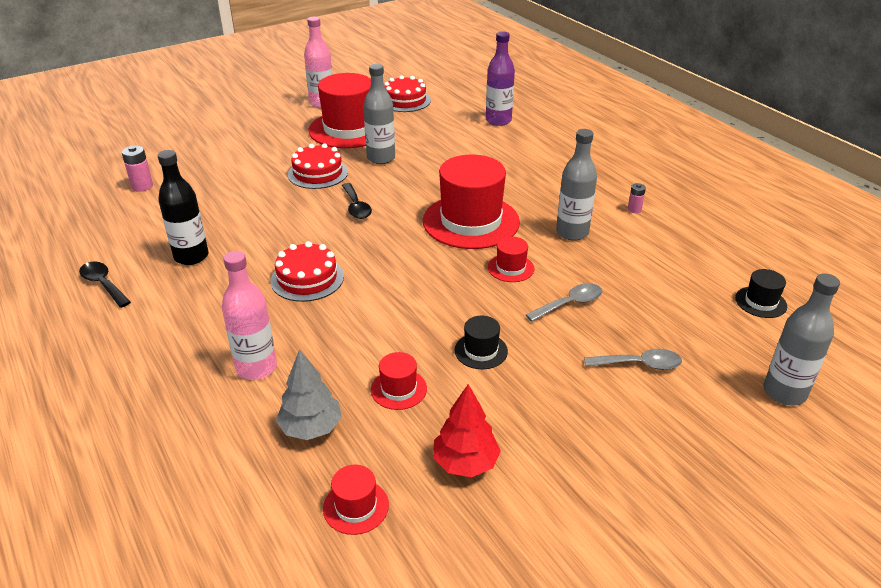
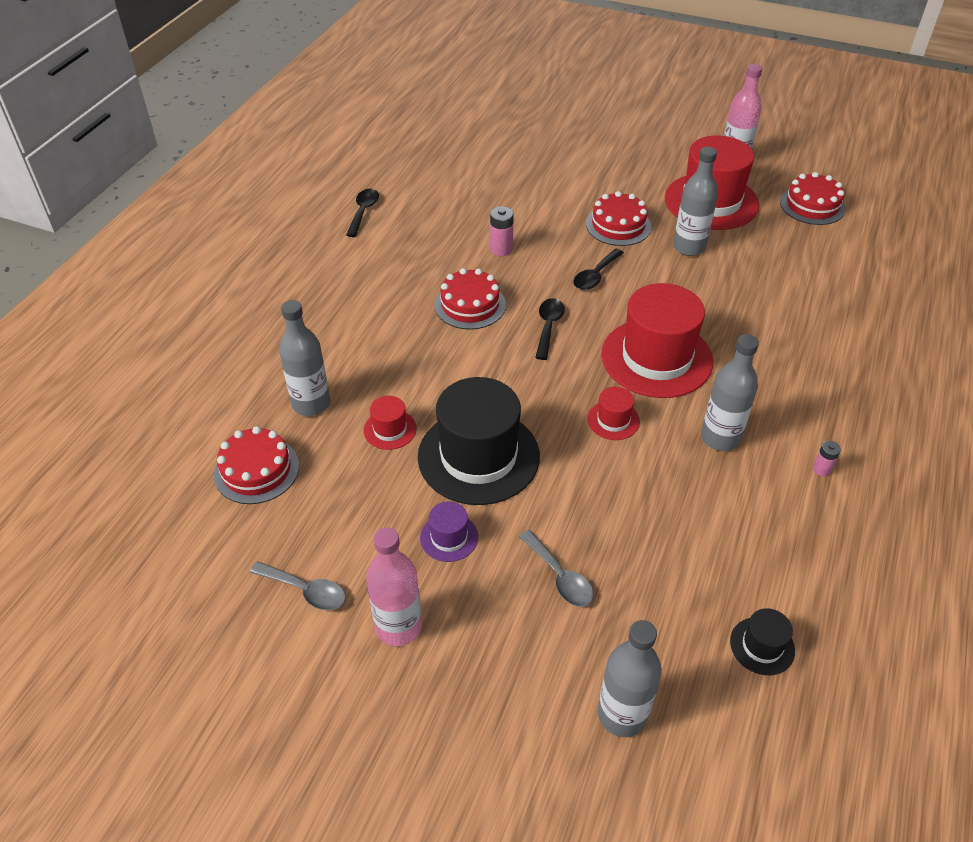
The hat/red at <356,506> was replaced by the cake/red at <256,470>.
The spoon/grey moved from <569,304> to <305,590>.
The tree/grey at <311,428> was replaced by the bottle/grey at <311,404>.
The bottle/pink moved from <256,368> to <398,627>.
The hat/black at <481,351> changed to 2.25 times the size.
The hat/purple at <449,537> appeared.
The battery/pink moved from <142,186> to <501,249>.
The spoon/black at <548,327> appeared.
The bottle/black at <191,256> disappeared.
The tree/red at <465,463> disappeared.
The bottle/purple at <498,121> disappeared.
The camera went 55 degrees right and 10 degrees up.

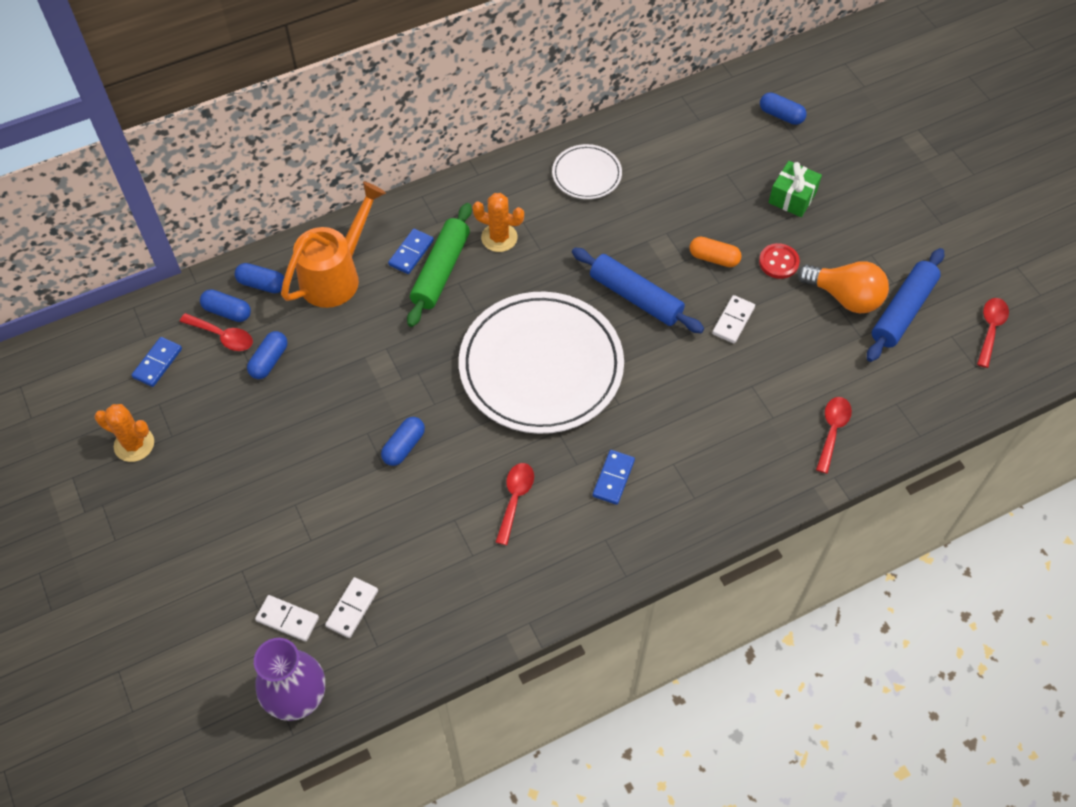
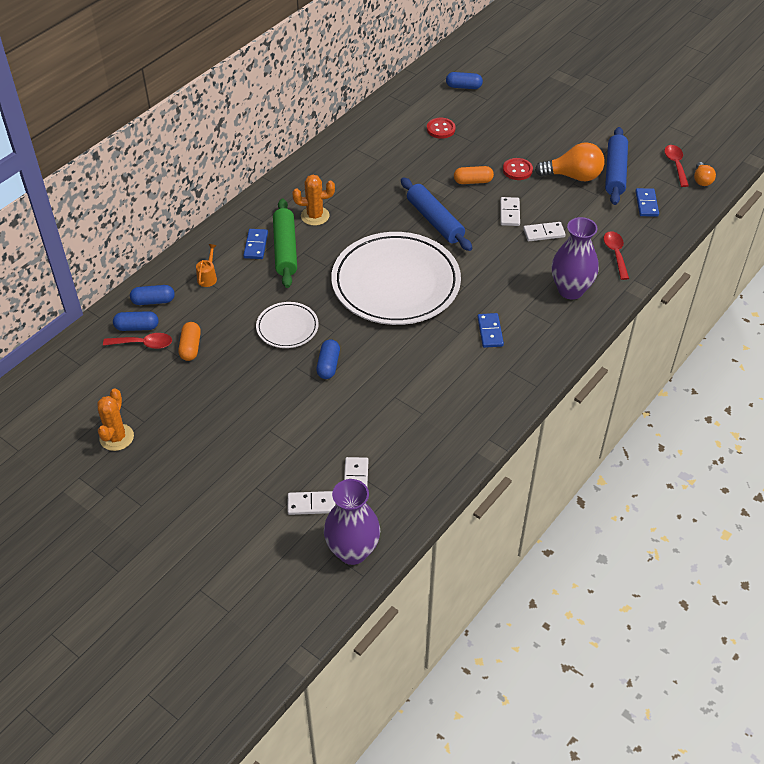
The cactus/orange at <134,444> turned 75 degrees counterclockwise.
The capsule/blue at <269,361> became the capsule/orange at <190,347>.
The watering can/orange at <336,275> changed to 0.41 times the size.
The plate/white moved from <586,174> to <287,327>.
The rolling pin/blue at <635,297> turned 45 degrees clockwise.
The button/red at <440,129> appeared.
The domino/white at <544,233> appeared.
The vase/purple at <570,290> appeared.
The domino/blue moved from <157,363> to <646,204>.
The light bulb/orange at <701,180> appeared.
The spoon/red at <515,499> disappeared.
The gift/green at <792,197> disappeared.
The camera went 25 degrees left and 10 degrees down.

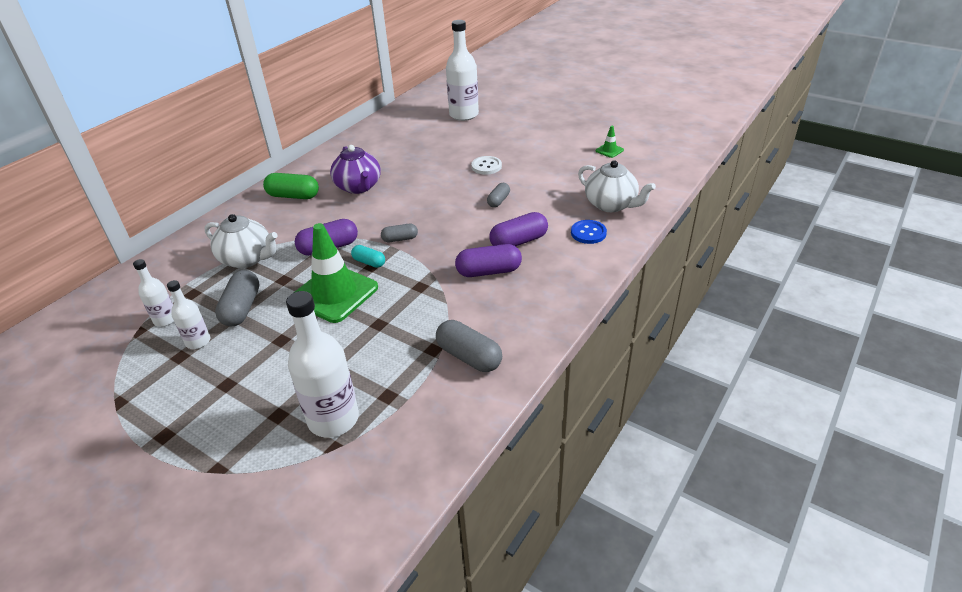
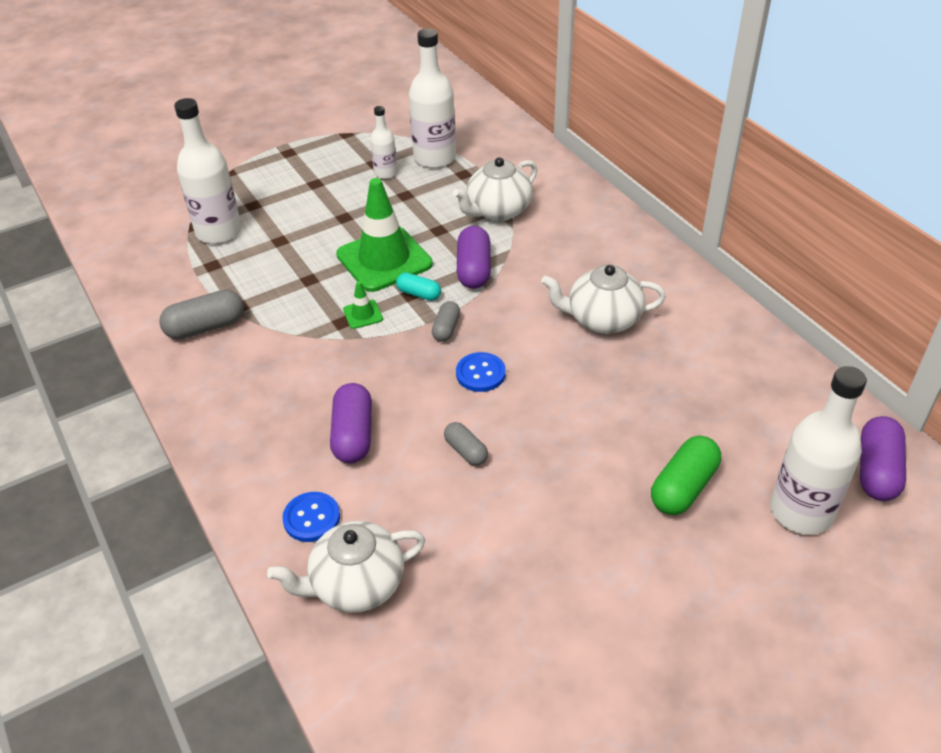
The traffic cone/green moved from <609,150> to <363,314>.
The capsule/turquoise at <369,262> turned 60 degrees clockwise.
The bottle/white at <165,319> changed to 1.85 times the size.
The button/blue at <480,373> appeared.
The teapot/purple at <358,187> became the teapot/white at <602,319>.
The capsule/green moved from <293,196> to <683,487>.
The capsule/purple moved from <489,271> to <877,470>.
The capsule/grey at <242,308> disappeared.
The button/white at <486,166> disappeared.
The camera went 115 degrees right and 5 degrees up.

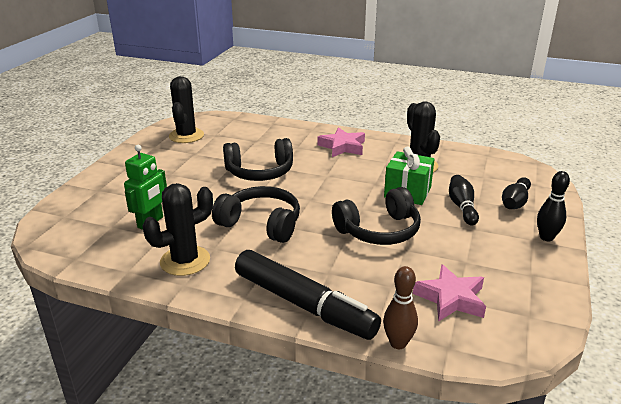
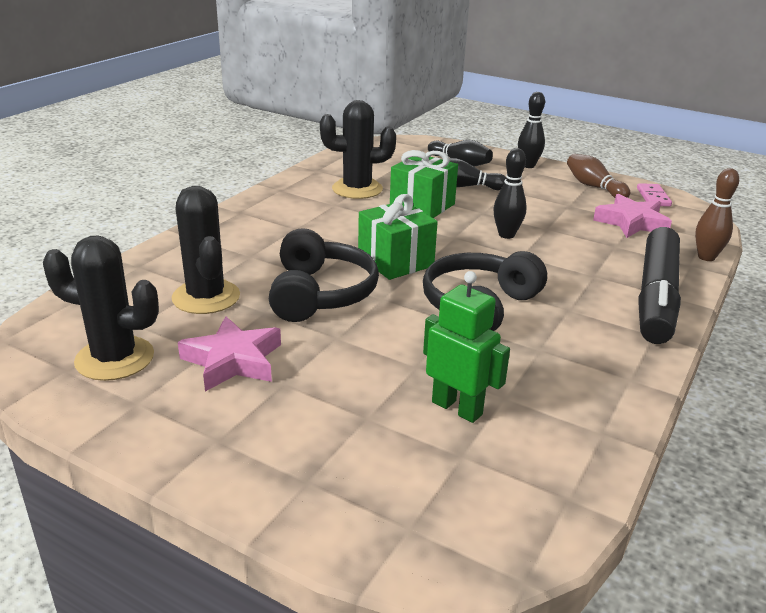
The cactus/black moved from <185,261> to <206,297>.
The star/pink moved from <342,147> to <233,361>.
The gift/green at <395,261> appeared.
The headphones/black at <379,230> was replaced by the bowling pin/black at <506,235>.
The bowling pin/brown at <594,187> appeared.
The domino/pink at <653,197> appeared.
The marker/black at <303,304> turned 150 degrees clockwise.
The camera went 80 degrees left and 0 degrees up.

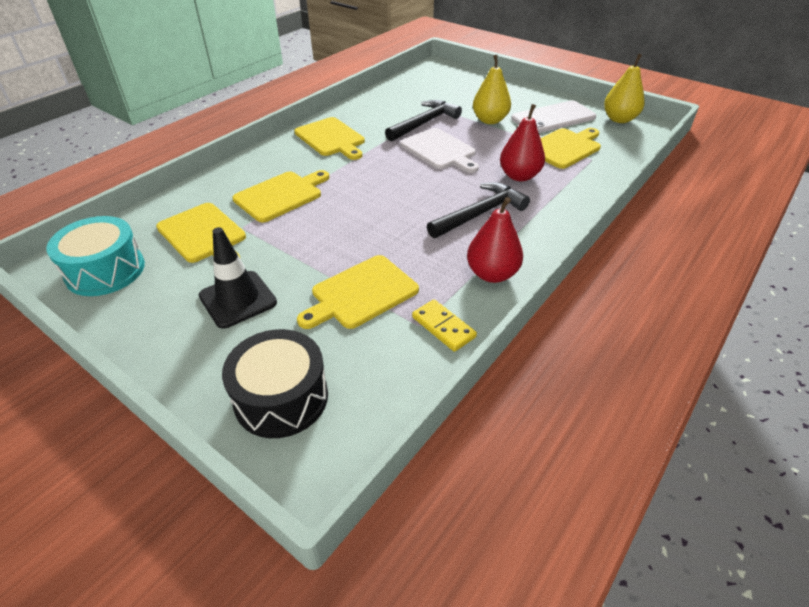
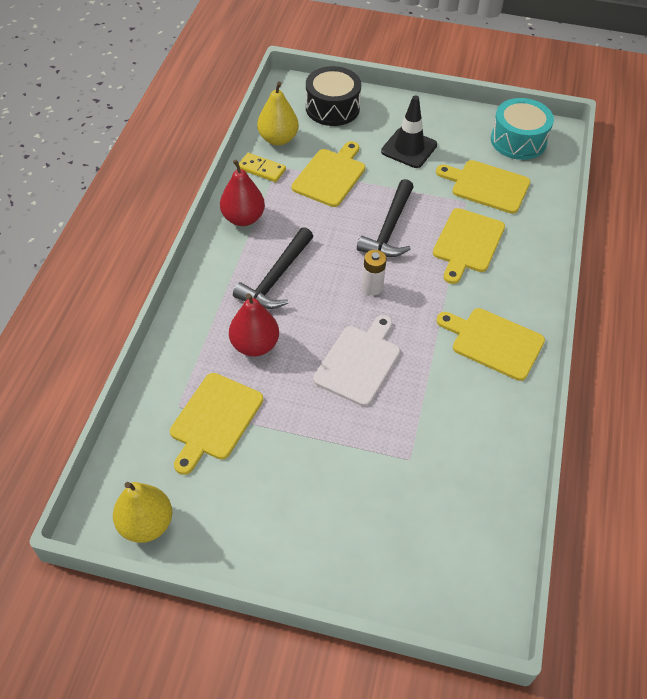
The pear/yellow moved from <490,120> to <278,139>.
The cutting board/white at <440,150> turned 90 degrees clockwise.
The hammer/black moved from <424,123> to <389,228>.
The battery/white at <372,287> appeared.
The phone/white at <553,118> disappeared.
The camera went 155 degrees right and 10 degrees up.

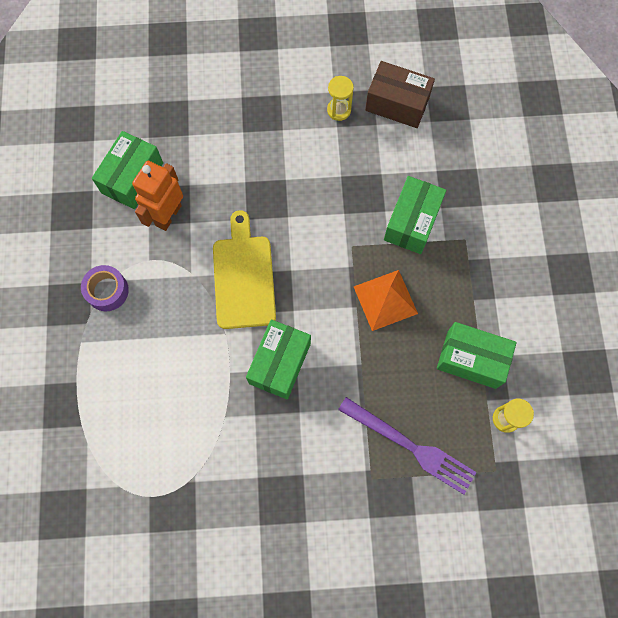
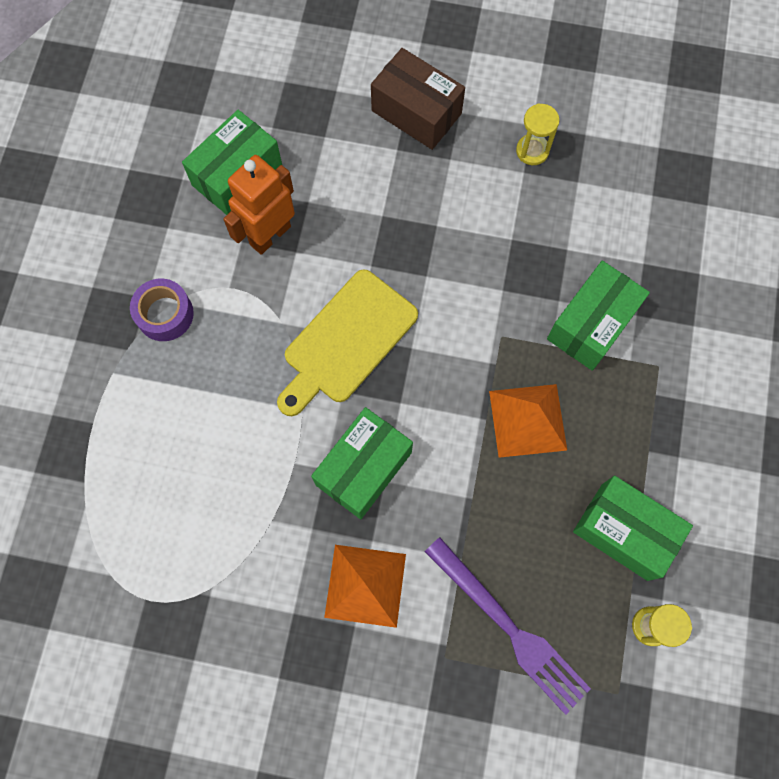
The cutting board/yellow at <243,277> turned 150 degrees counterclockwise.
The pyramid/orange at <365,585> appeared.
The box/brown moved from <397,104> to <416,112>.
The camera went 15 degrees right and 0 degrees up.

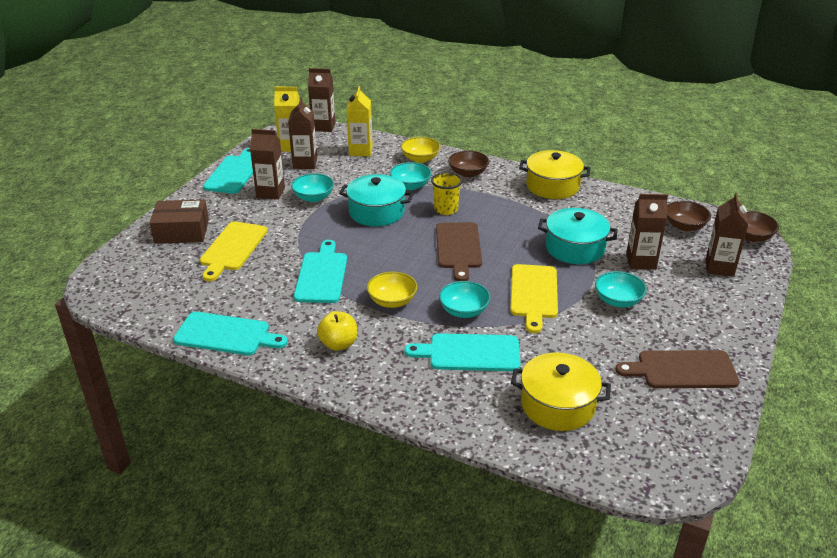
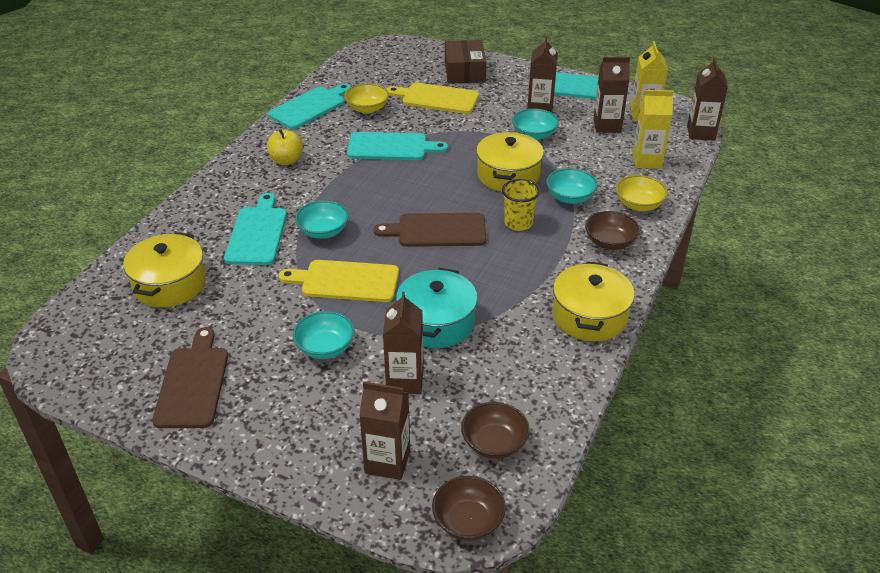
The cutting board/turquoise at <226,335> turned 150 degrees counterclockwise.
The bowl/yellow moved from <392,301> to <367,109>.
The pot/turquoise at <376,212> became the pot/yellow at <508,175>.
The camera went 90 degrees right and 5 degrees up.

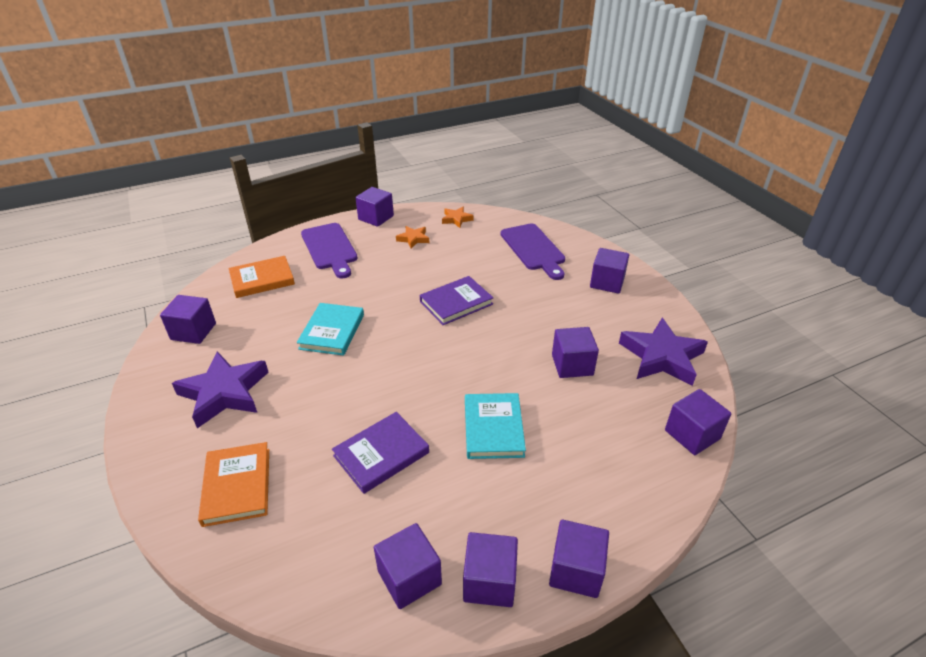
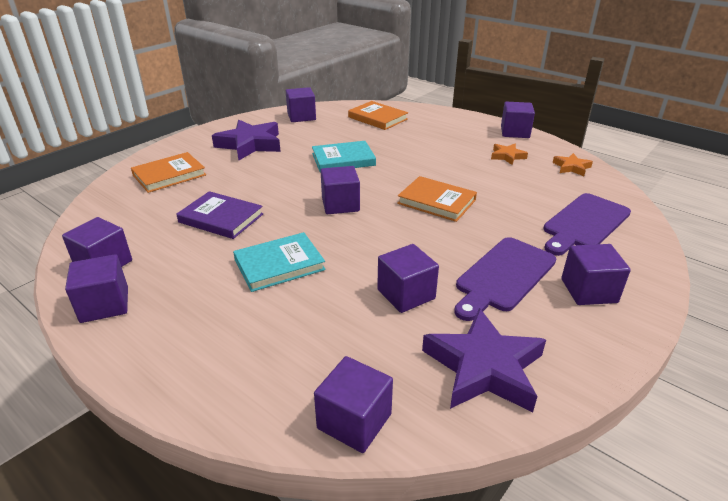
The cube/purple moved from <576,570> to <340,204>.
The book/purple at <456,303> became the book/orange at <436,202>.
The cutting board/purple moved from <329,248> to <503,276>.
The camera went 65 degrees right and 5 degrees down.

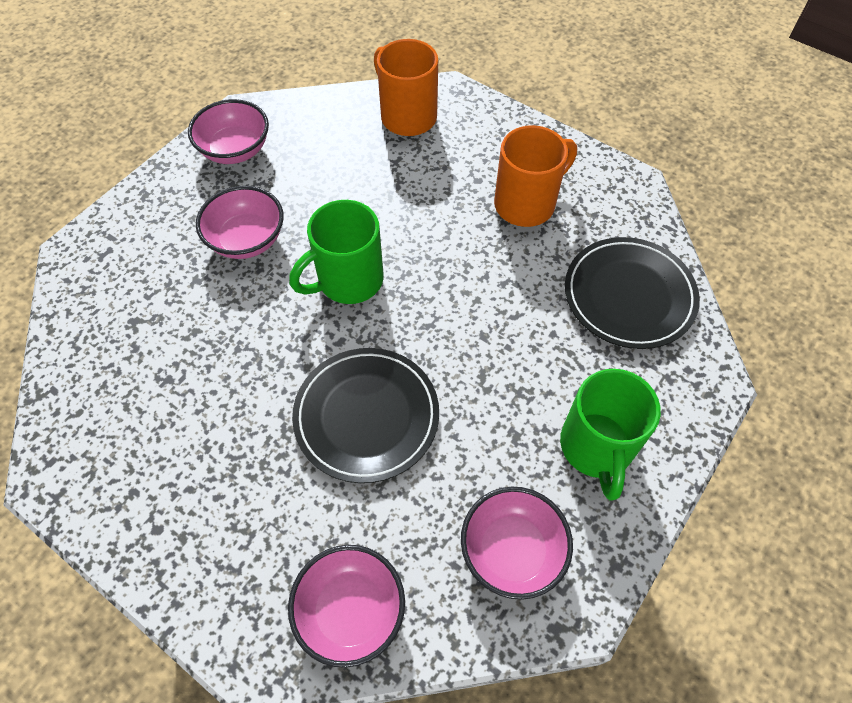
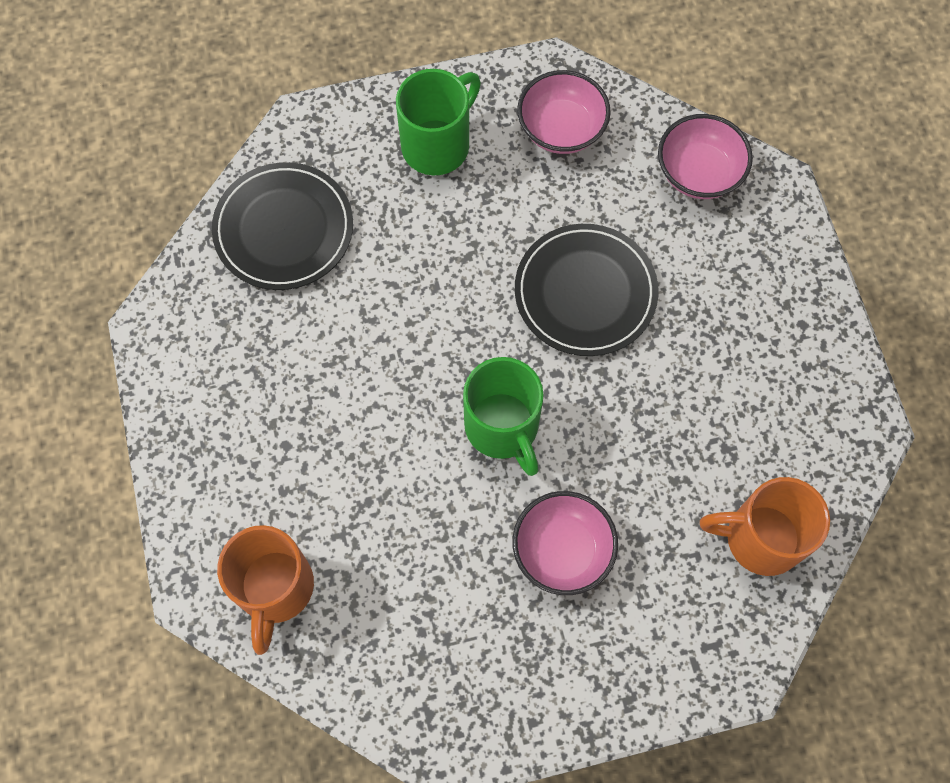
The mug/green at <348,280> turned 60 degrees clockwise.
The mug/orange moved from <526,204> to <760,538>.
The bowl/pink at <235,150> disappeared.
The camera went 140 degrees left and 10 degrees up.

